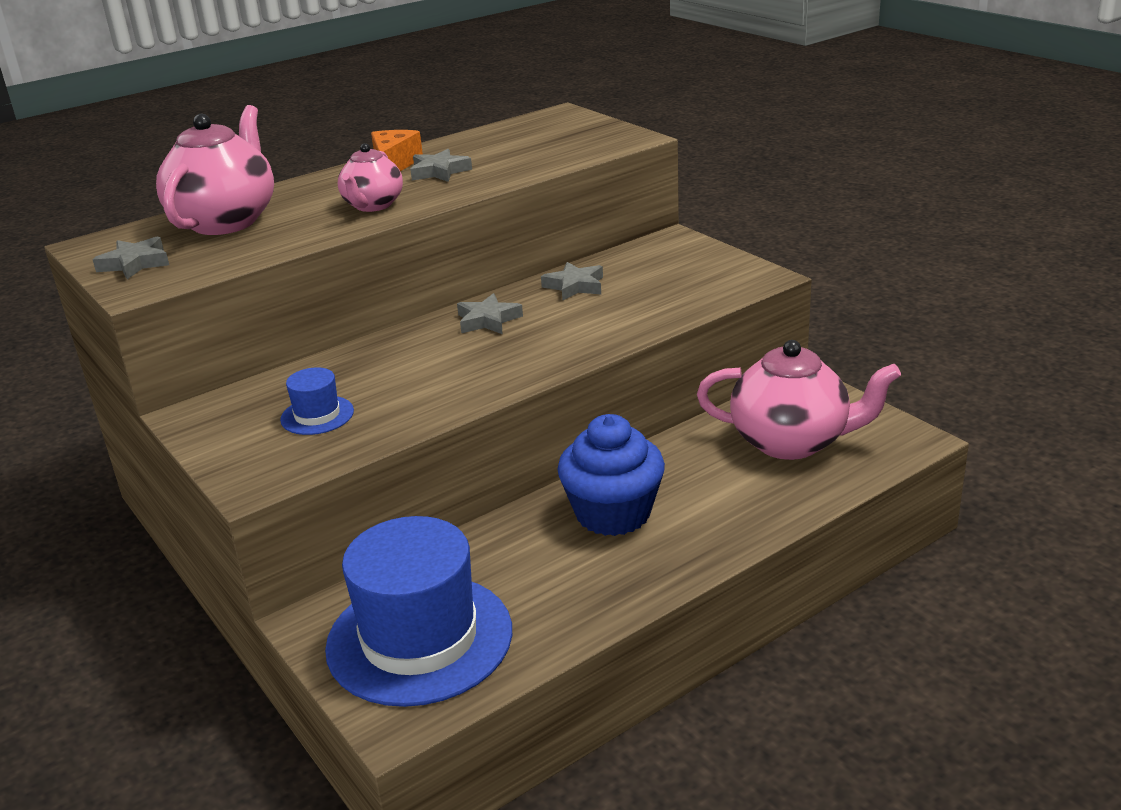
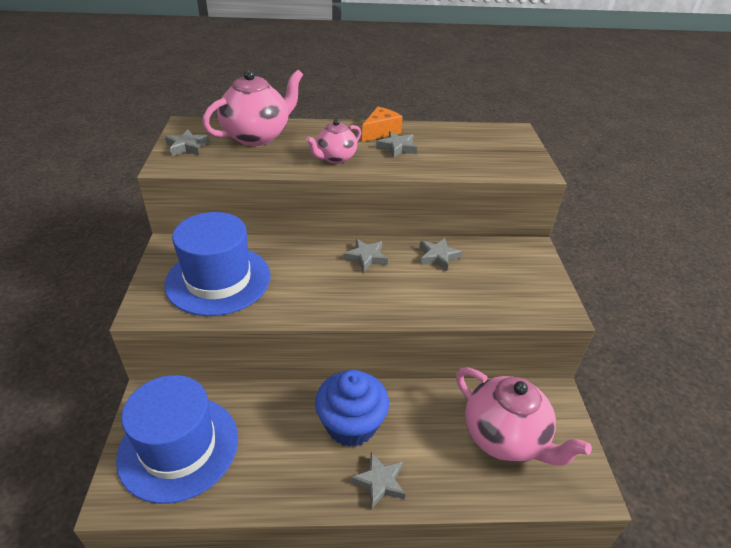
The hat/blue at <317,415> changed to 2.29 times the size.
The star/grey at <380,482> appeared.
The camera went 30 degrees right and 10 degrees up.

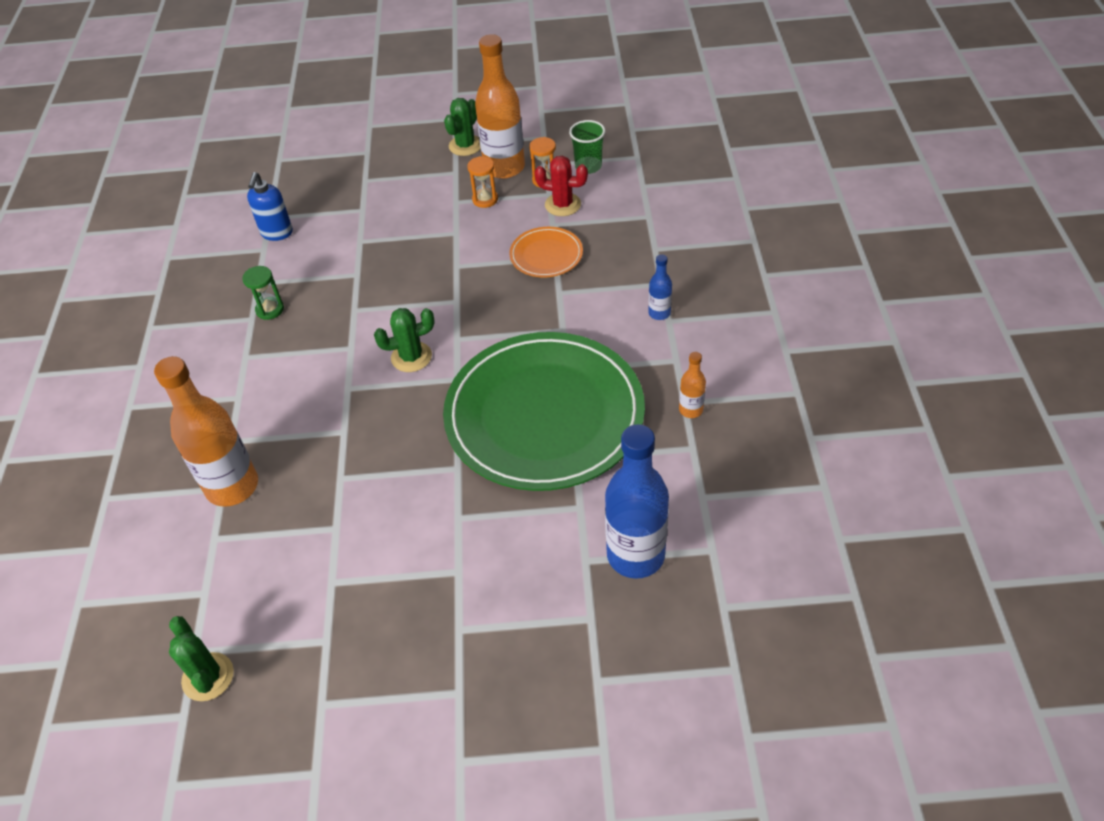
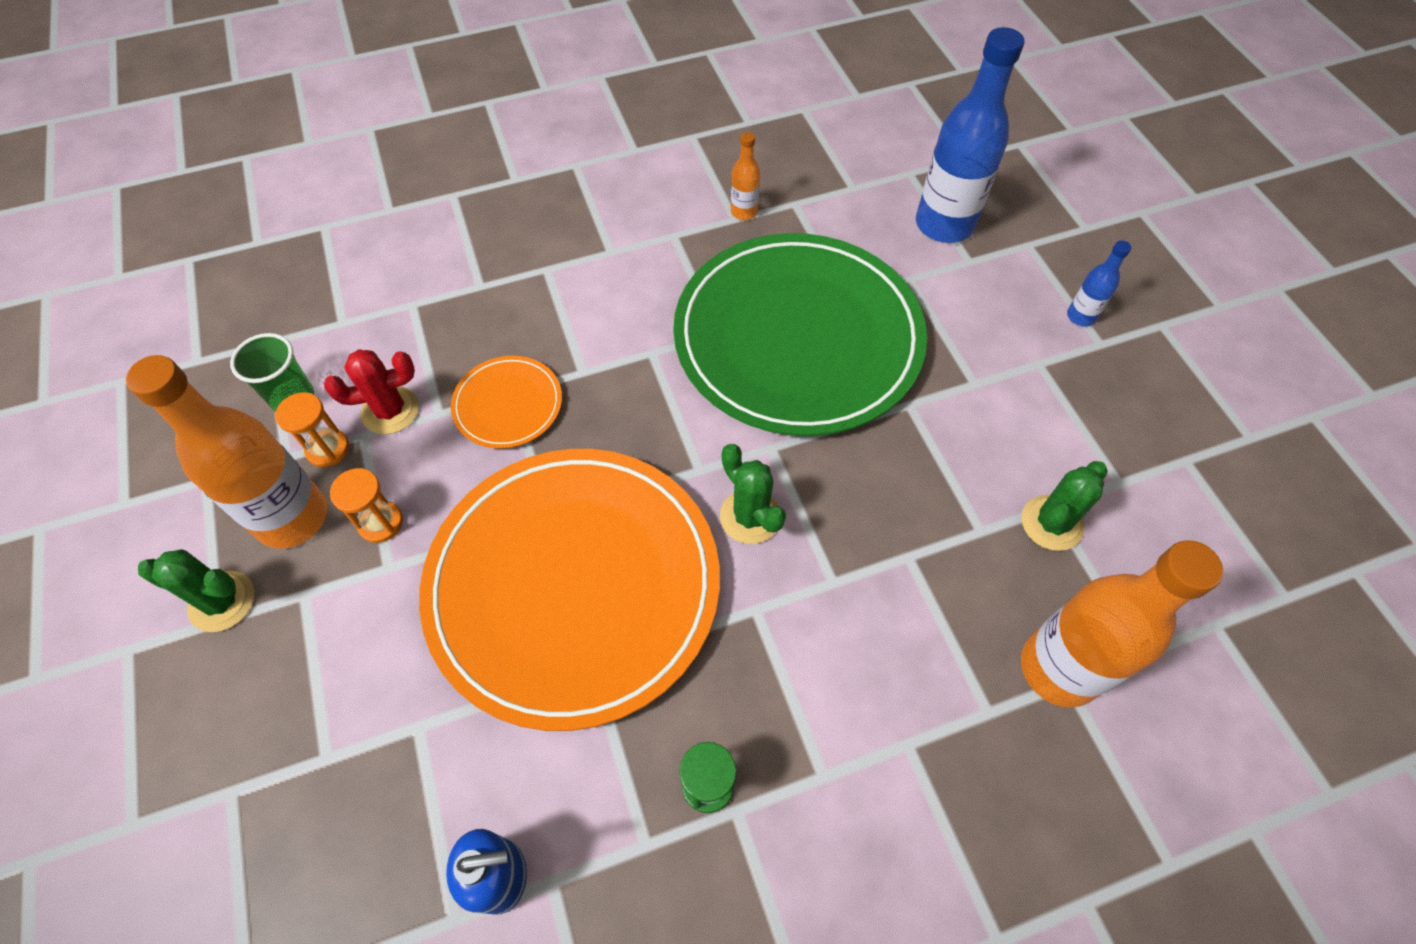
The cactus/red at <562,204> turned 75 degrees clockwise.
The plate/orange at <573,585> appeared.
The cactus/green moved from <208,677> to <1051,523>.
The bottle/blue moved from <659,313> to <1081,316>.
The camera went 110 degrees left and 10 degrees up.

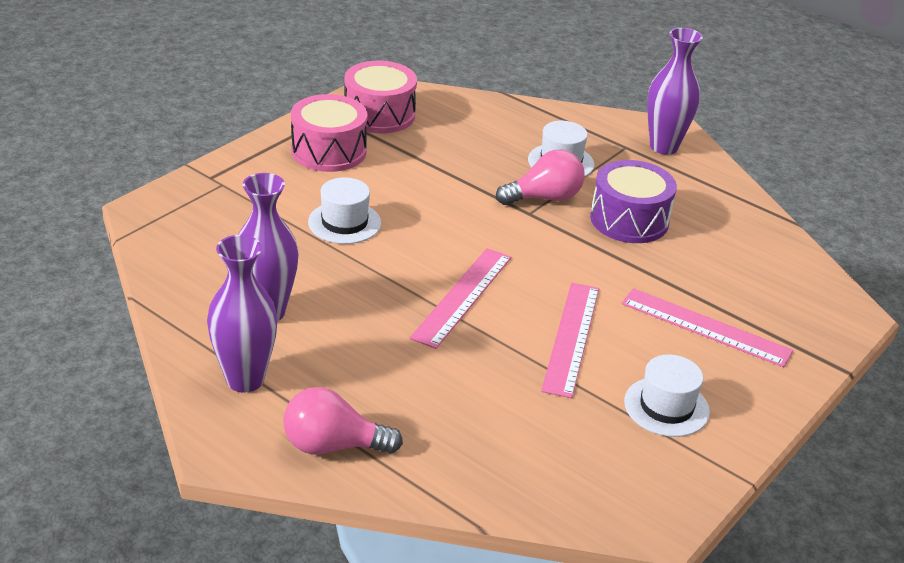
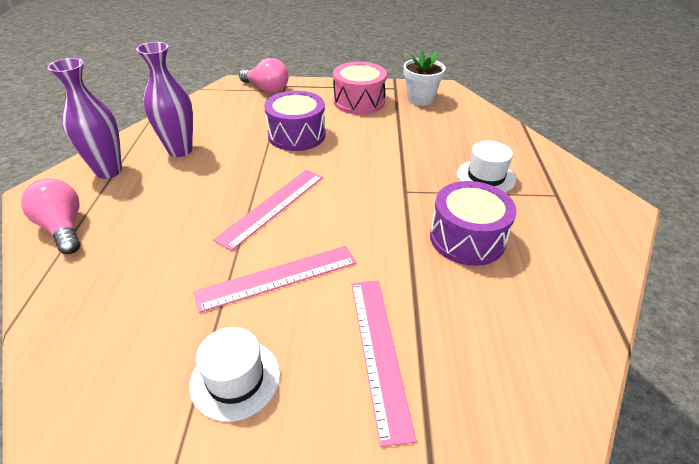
The ruler/pink at <462,296> turned 45 degrees counterclockwise.
The light bulb/pink moved from <544,198> to <267,89>.
The hat/white at <344,223> was replaced by the drum/purple at <296,135>.
The drum/pink at <379,115> was replaced by the flower pot/white at <420,99>.
The vase/purple at <663,147> disappeared.
The camera went 55 degrees right and 5 degrees up.

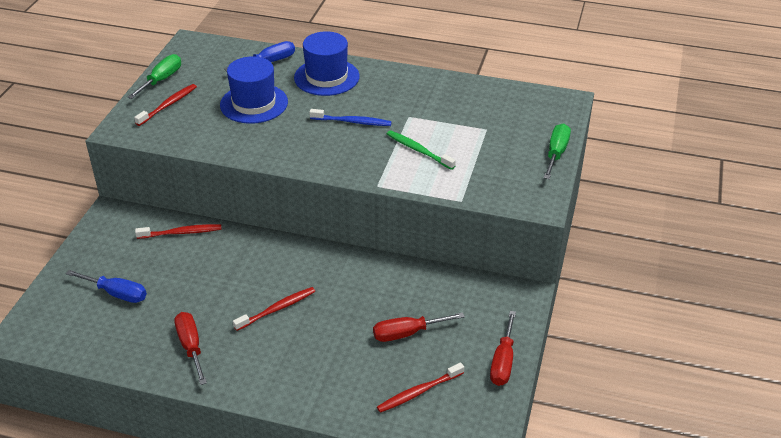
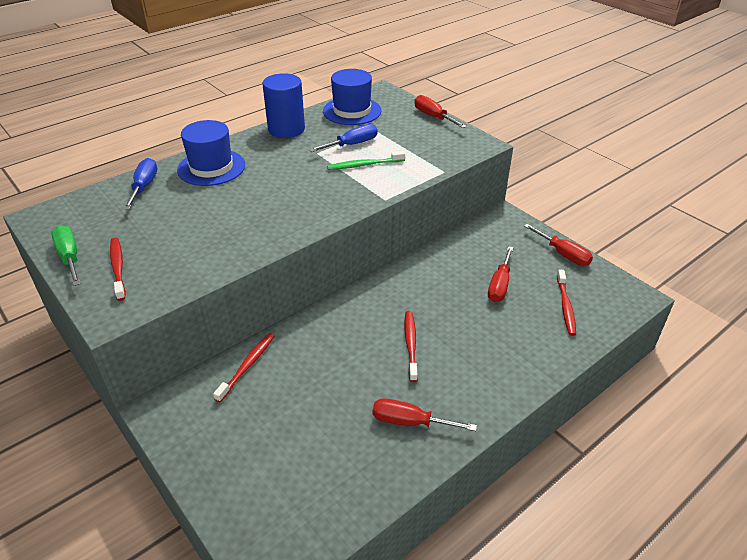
The cylinder/blue at <286,129> appeared.
The screwdriver/blue moved from <117,293> to <352,144>.
The hat/blue moved from <254,103> to <352,111>.
The screwdriver/green at <556,153> became the screwdriver/red at <433,117>.
The toothbrush/blue at <352,122> disappeared.
The camera went 55 degrees left and 0 degrees up.

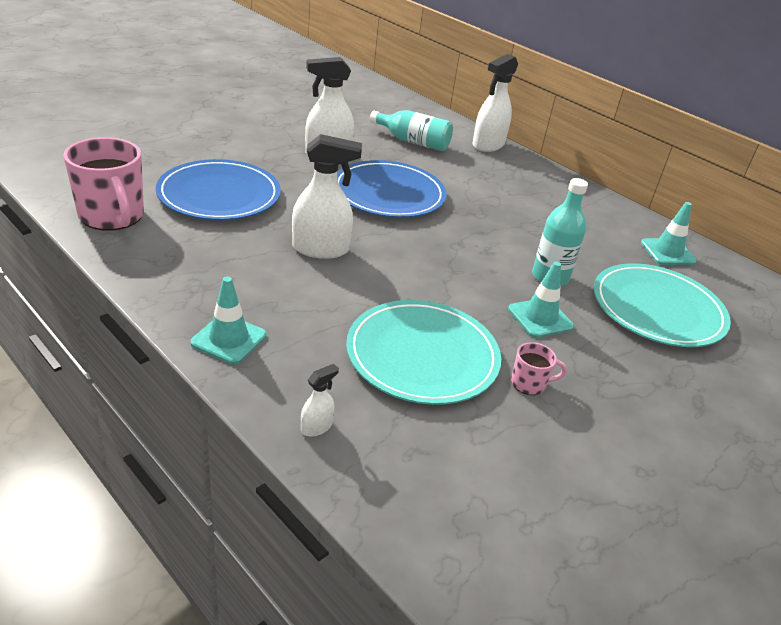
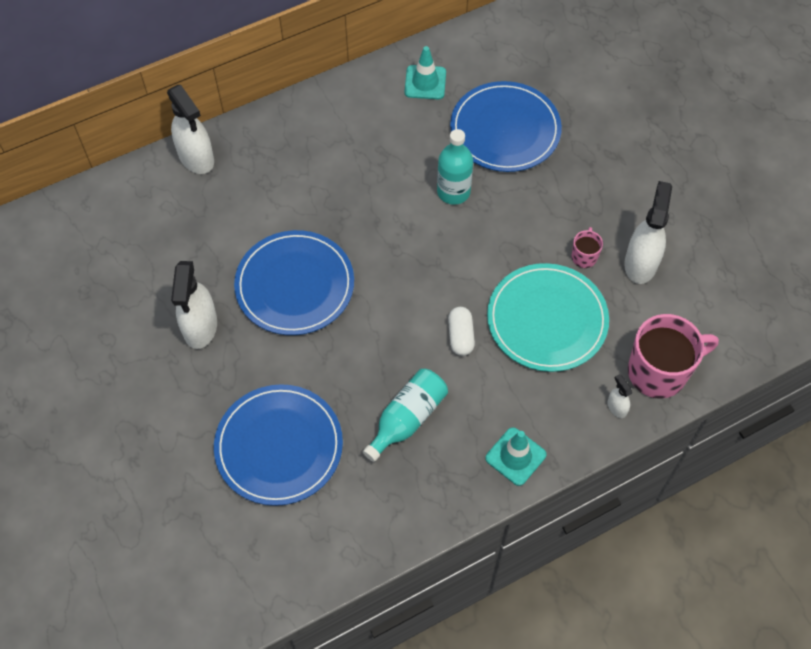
The bottle/turquoise moved from <413,142> to <407,418>.
The capsule/white at <460,336> appeared.
The plate/turquoise at <657,309> became the plate/blue at <505,130>.
The spray bottle/white moved from <321,249> to <640,263>.
The mug/pink moved from <112,216> to <659,372>.
The traffic cone/turquoise at <540,318> disappeared.
The camera went 70 degrees left and 25 degrees up.

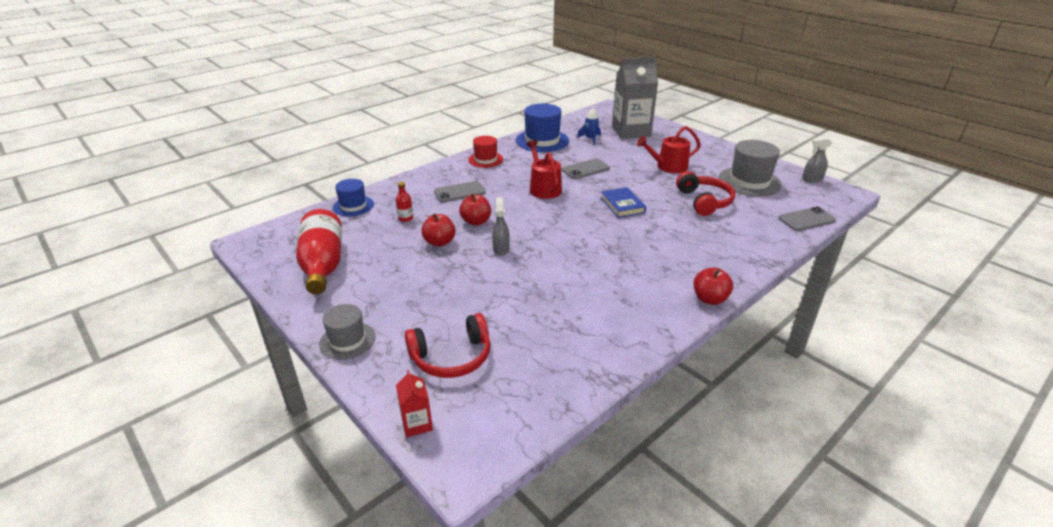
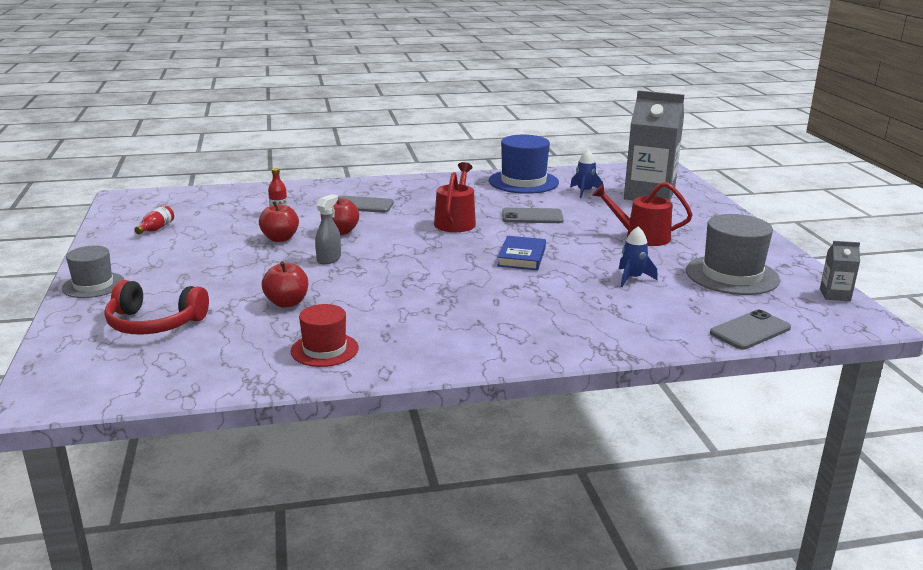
The bottle/red at <323,265> changed to 0.41 times the size.
The apple/red moved from <709,299> to <287,303>.
The hat/red moved from <485,160> to <324,349>.
The headphones/red at <704,201> was replaced by the rocket/blue at <632,278>.
The phone/grey at <806,219> turned 45 degrees counterclockwise.
The spray bottle/grey at <812,179> was replaced by the carton/grey at <835,295>.
The hat/blue at <353,206> disappeared.
The carton/red at <417,424> disappeared.
The camera went 30 degrees right and 10 degrees down.

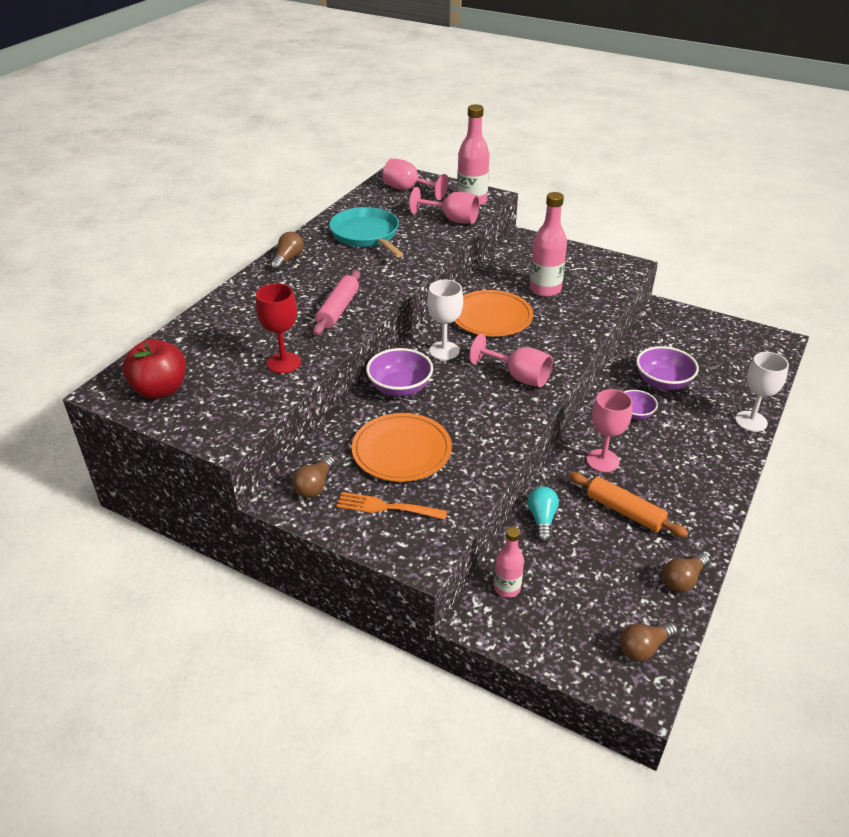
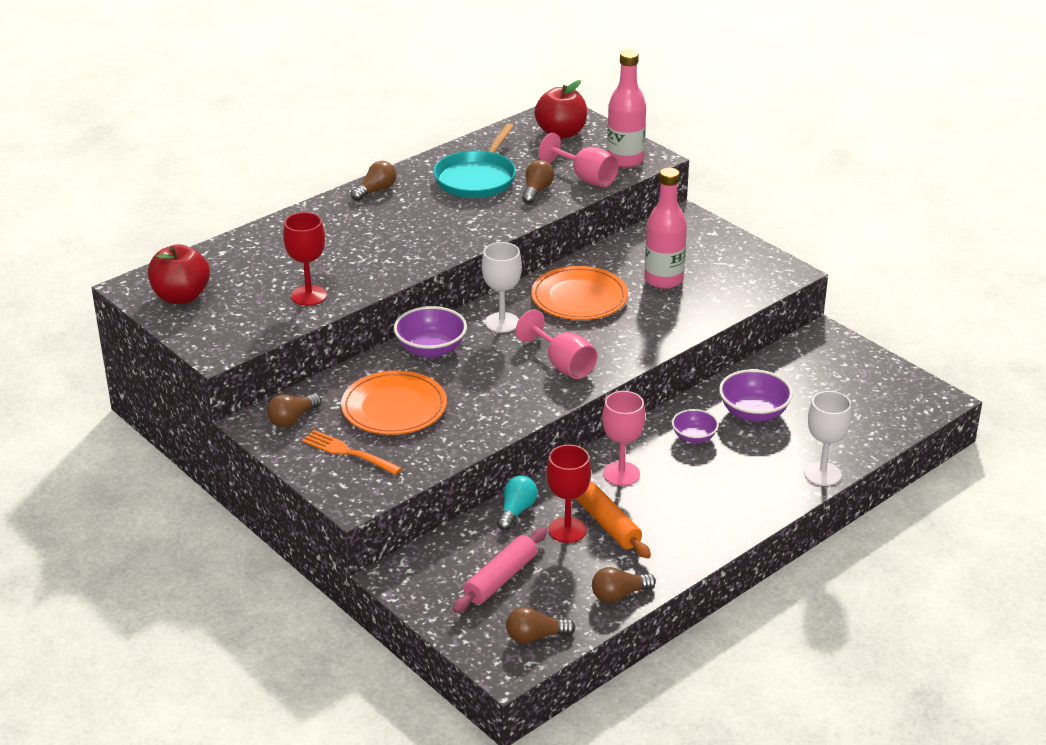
The pan/turquoise at <366,235> turned 150 degrees counterclockwise.
The rolling pin/pink moved from <338,309> to <500,578>.
The light bulb/brown at <537,191> appeared.
The goblet/pink at <408,190> was replaced by the apple/red at <561,133>.
The goblet/red at <567,530> appeared.
The bottle/pink at <507,588> disappeared.
The camera went 20 degrees right and 5 degrees down.

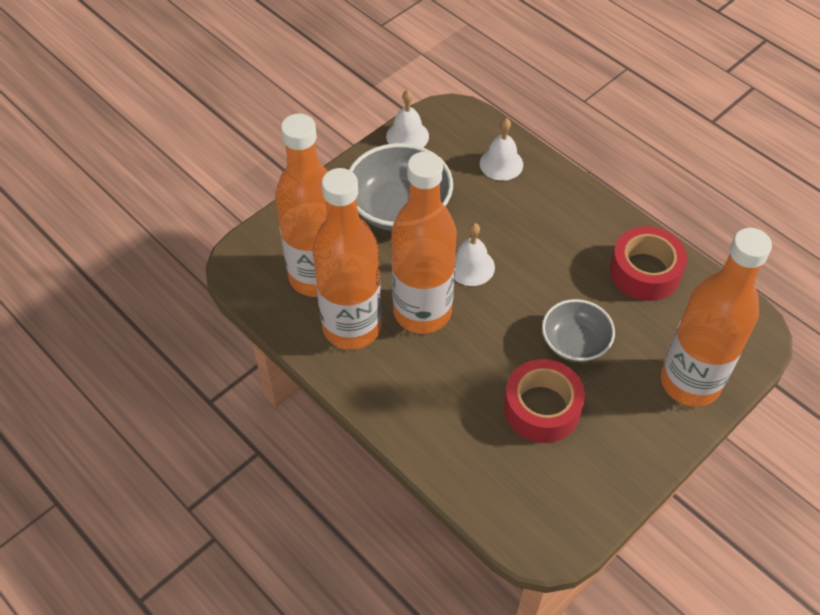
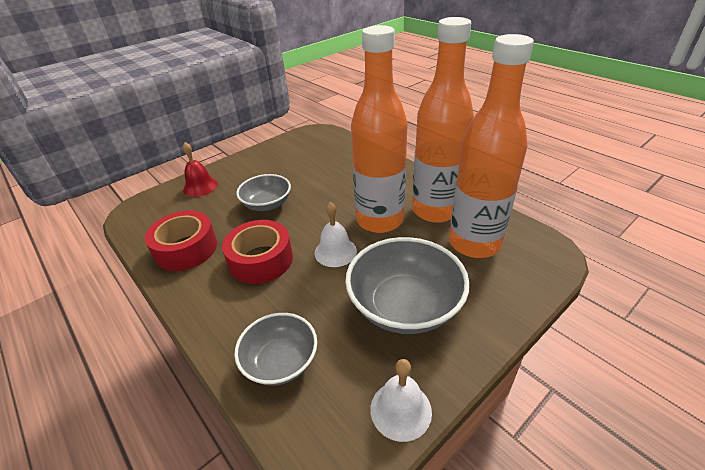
The bottle/orange at <690,382> was replaced by the bell/red at <200,186>.
The tape/red moved from <542,408> to <261,260>.
The bell/white at <501,164> was replaced by the bowl/grey at <280,361>.
The camera went 175 degrees left and 15 degrees down.

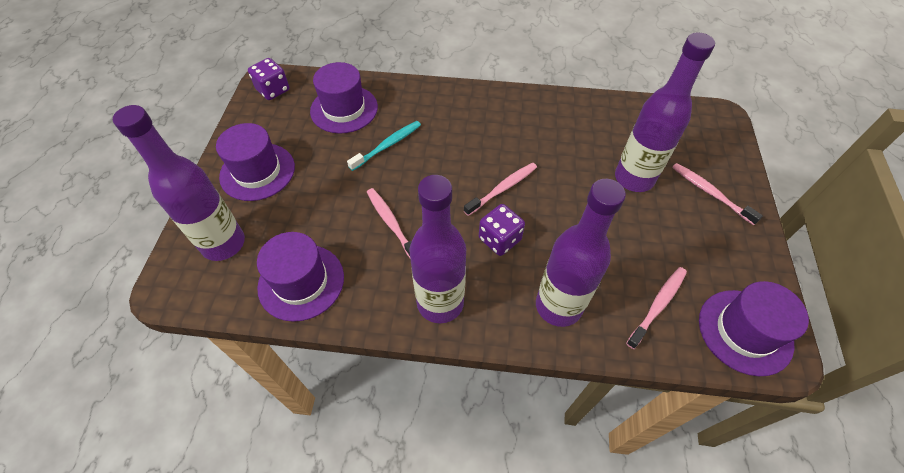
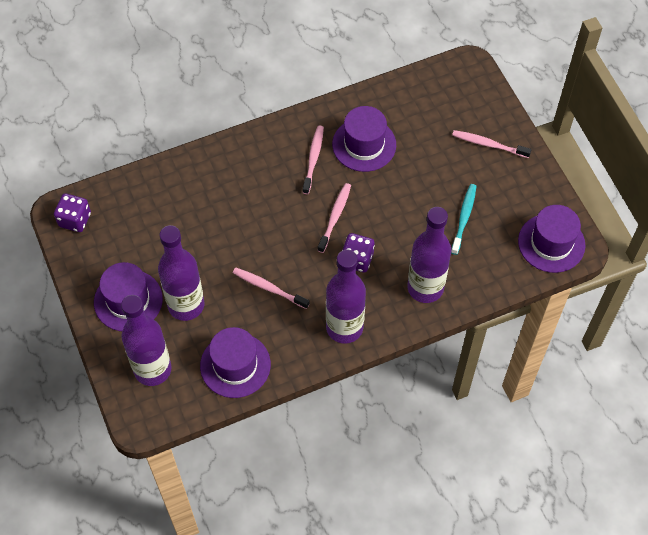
The bottle/purple moved from <634,178> to <186,305>.
The toothbrush/pink moved from <658,305> to <313,159>.
The hat/purple moved from <344,109> to <364,144>.
The toothbrush/turquoise moved from <387,145> to <464,218>.
The camera went 30 degrees left and 5 degrees up.

